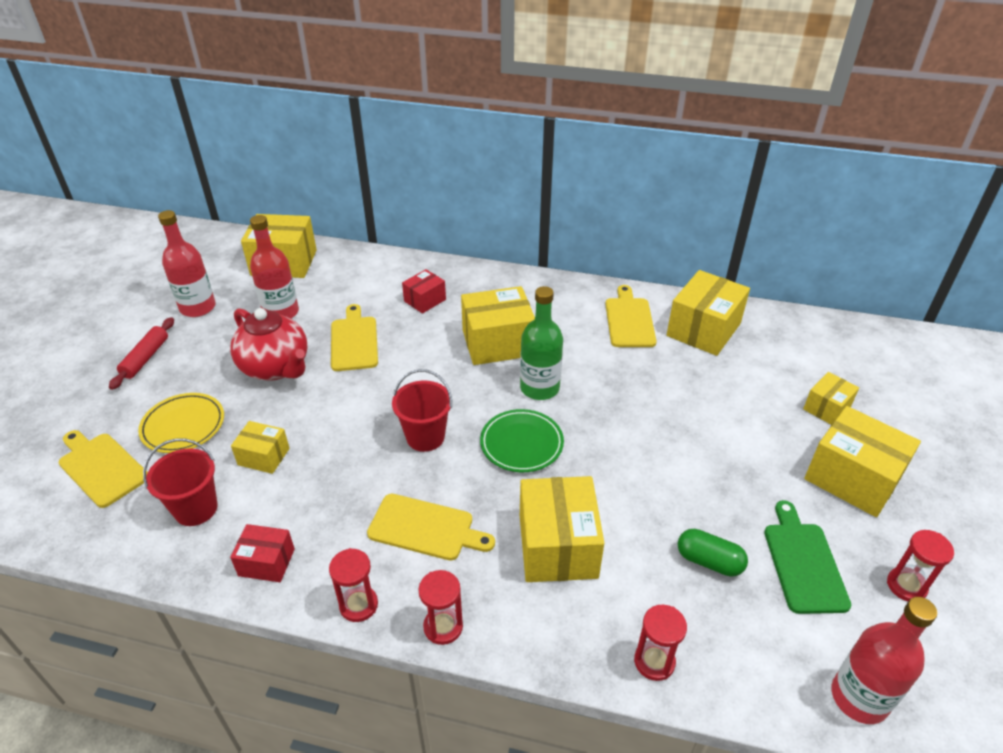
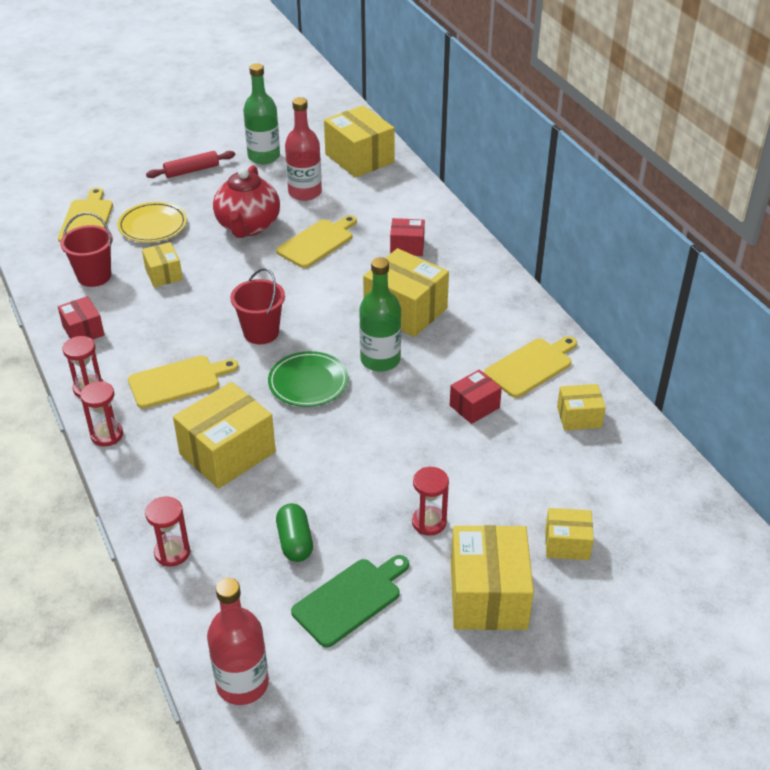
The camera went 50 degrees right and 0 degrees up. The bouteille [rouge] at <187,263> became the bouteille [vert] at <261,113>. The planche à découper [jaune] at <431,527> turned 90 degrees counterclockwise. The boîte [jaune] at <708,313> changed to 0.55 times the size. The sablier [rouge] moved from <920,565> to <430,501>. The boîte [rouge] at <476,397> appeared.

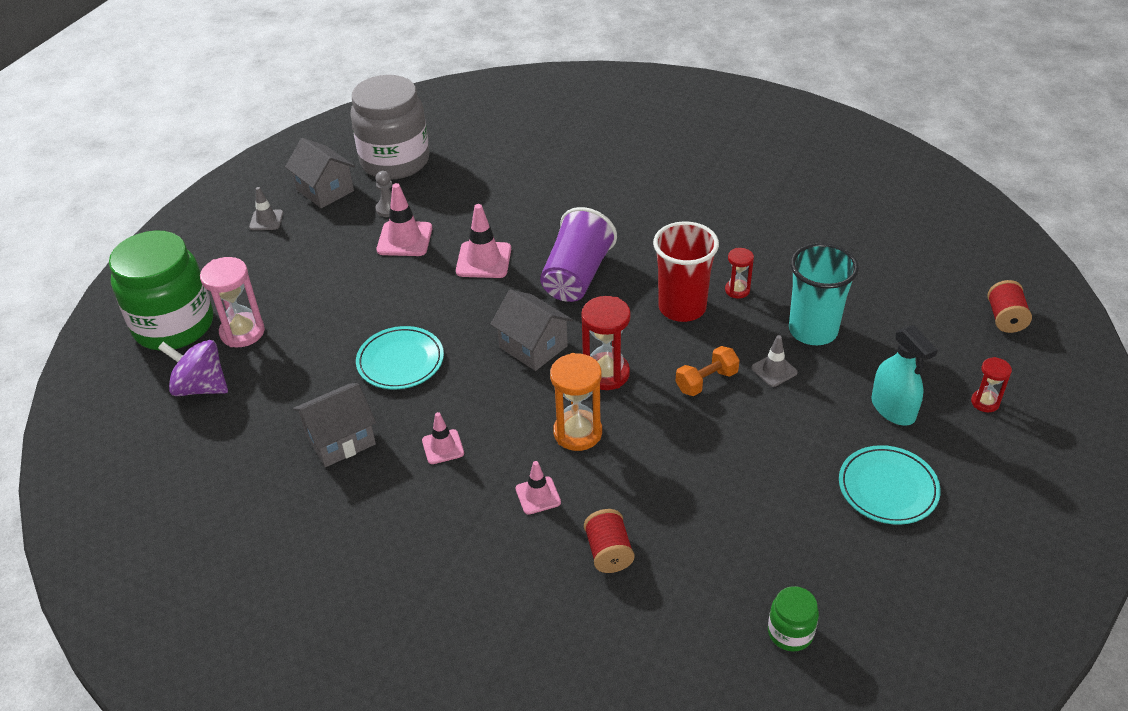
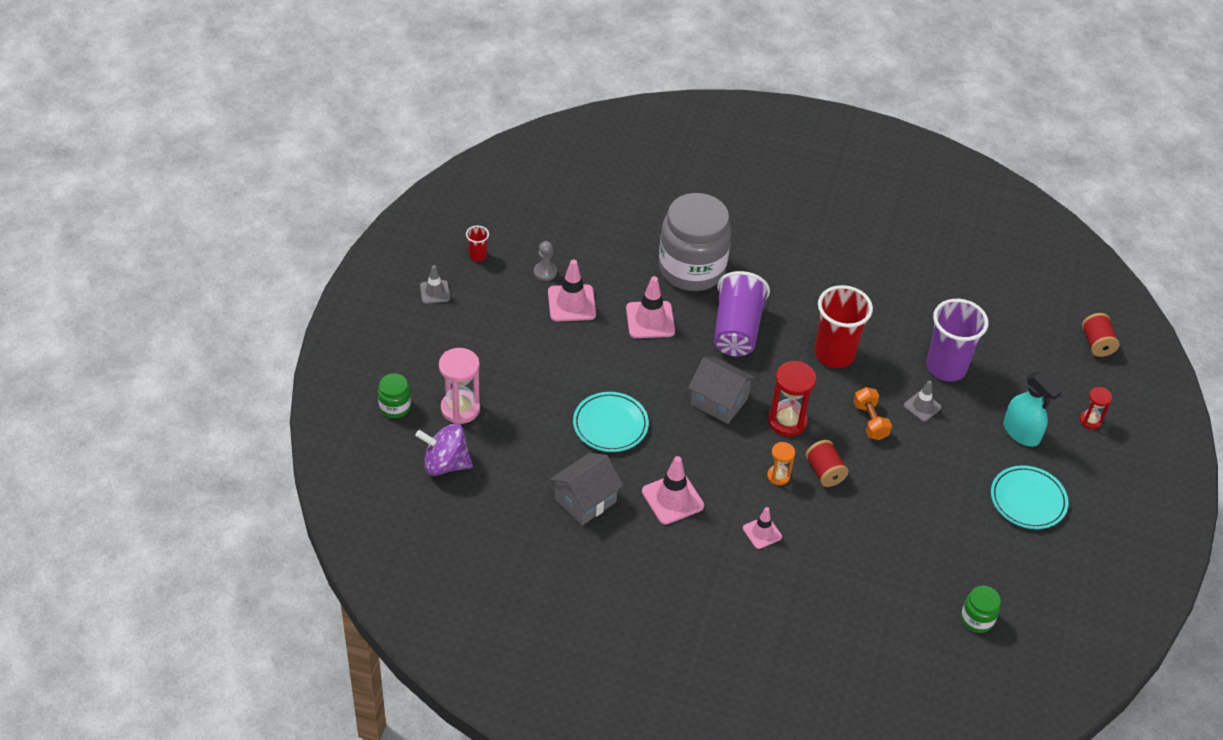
The camera went 15 degrees left and 5 degrees up. The bocal [vert] at <161,290> changed to 0.43 times the size. The maison [gris] at <320,173> was replaced by the gobelet [rouge] at <477,243>. The bocal [gris] moved from <389,127> to <695,242>. The cône de chantier [rose] at <443,438> changed to 1.62 times the size. The sablier [orange] at <576,402> changed to 0.57 times the size. The bobine [rouge] moved from <609,541> to <827,463>. The haltère [orange] at <708,371> turned 60 degrees counterclockwise. The sablier [rouge] at <739,273> disappeared. The gobelet [turquoise] at <824,294> became the gobelet [violet] at <958,340>.

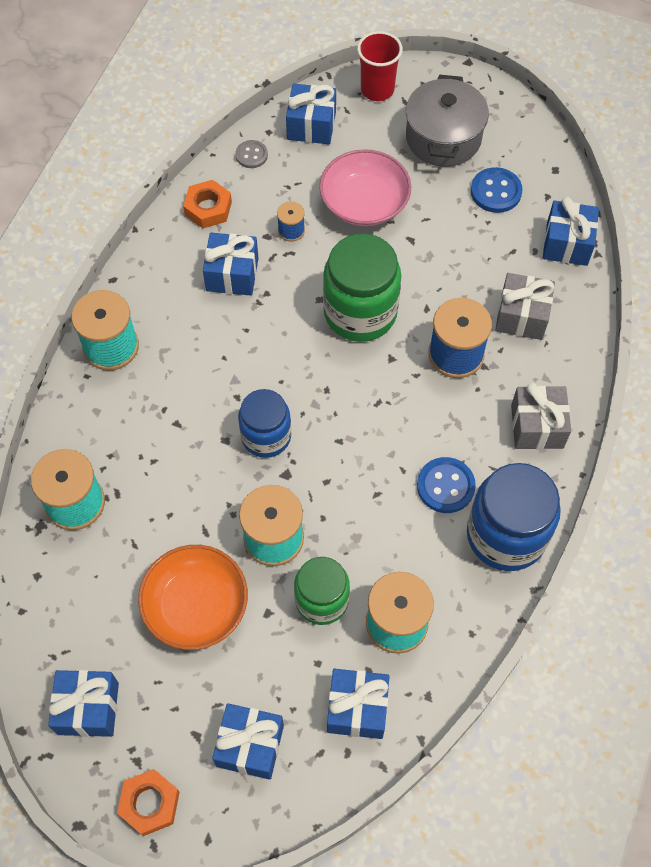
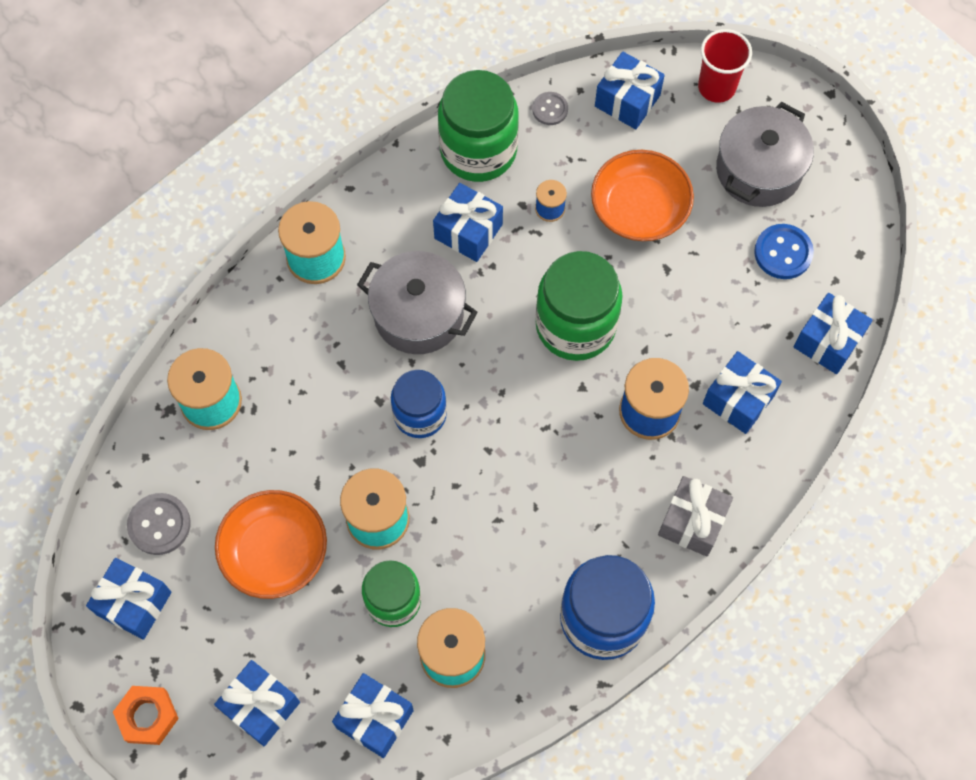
The camera went 25 degrees right and 5 degrees up. The écrou [orange] at <207,204> was replaced by the bocal [vert] at <478,126>. The bol [rose] at <365,187> became the bol [orange] at <642,195>. The bouton [bleu] at <446,485> disappeared. The cadeau [gris] at <525,306> became the cadeau [bleu] at <742,392>. The bouton [gris] at <159,524> appeared. The marmite [gris] at <417,302> appeared.

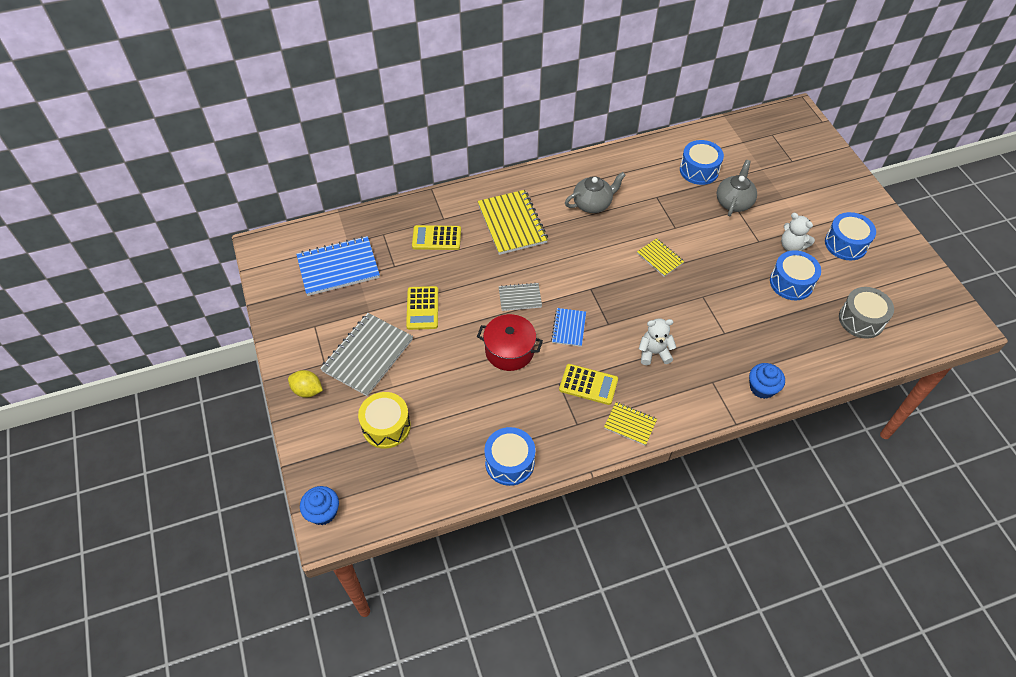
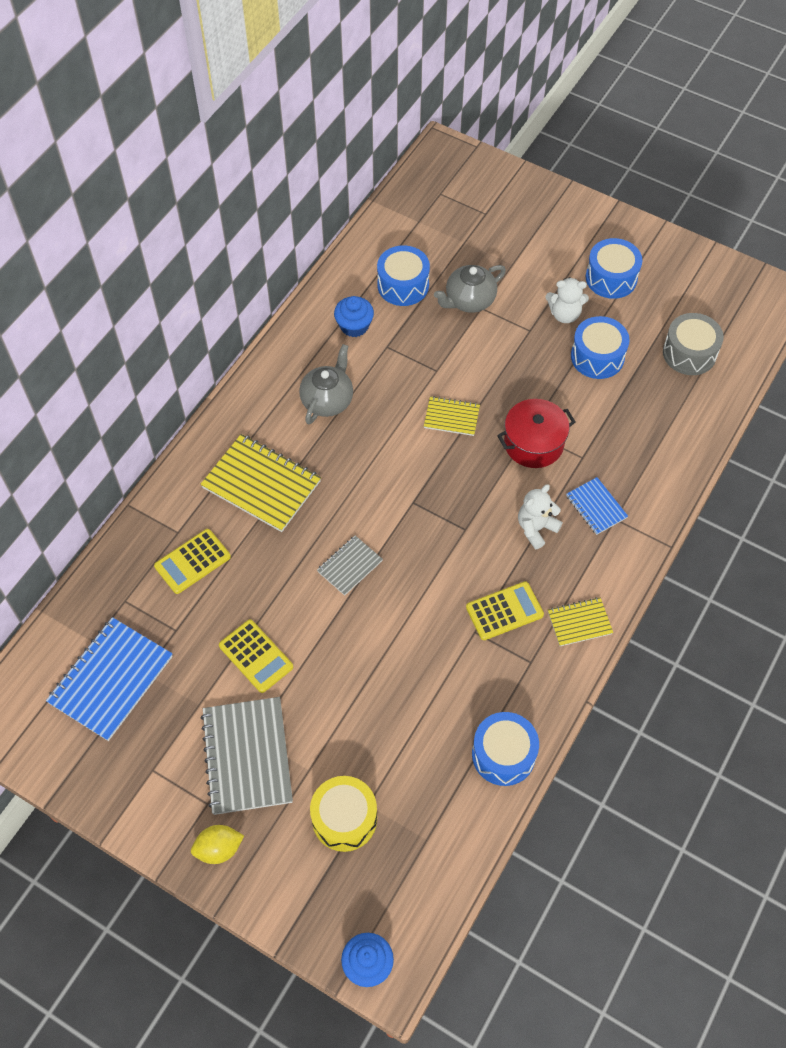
The camera went 40 degrees left and 5 degrees up. The marmite [rouge] moved from <510,342> to <536,433>. The carnet [bleu] moved from <568,327> to <597,506>. The théière [gris] at <737,188> turned 105 degrees counterclockwise. The muffin [bleu] moved from <767,381> to <354,316>.

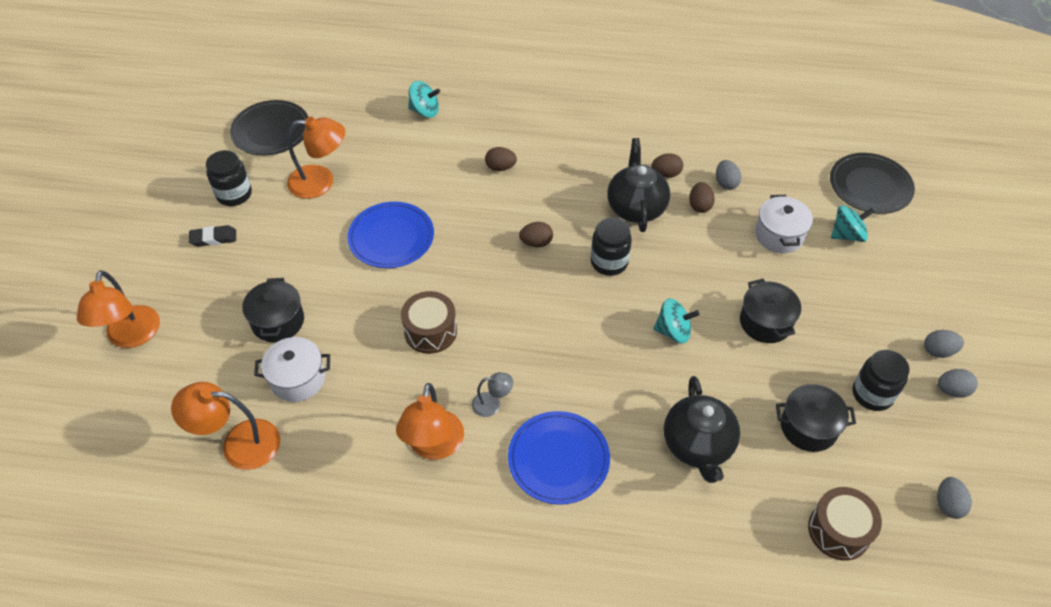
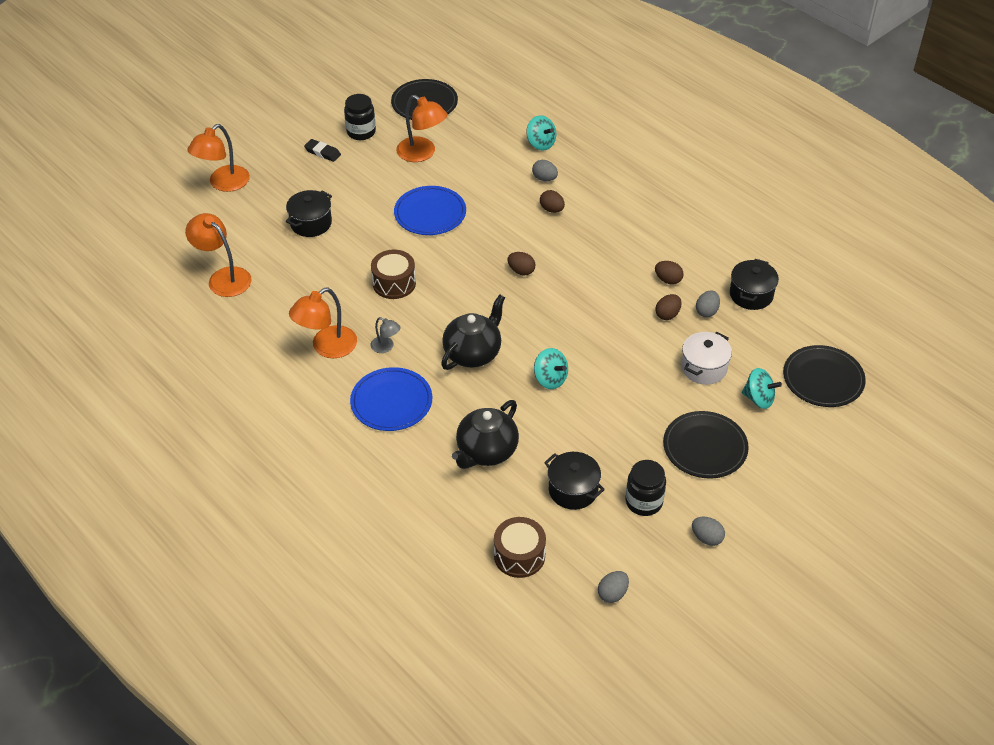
The camera went 40 degrees right and 5 degrees down. The marmite [blanc] at <292,369> disappeared. The bocal [noir] at <611,247> disappeared. The théière [noir] moved from <638,185> to <473,332>. The marmite [noir] moved from <770,311> to <754,284>. The œuf [gris] moved from <944,344> to <545,170>. The assiette [noir] at <706,445> appeared.

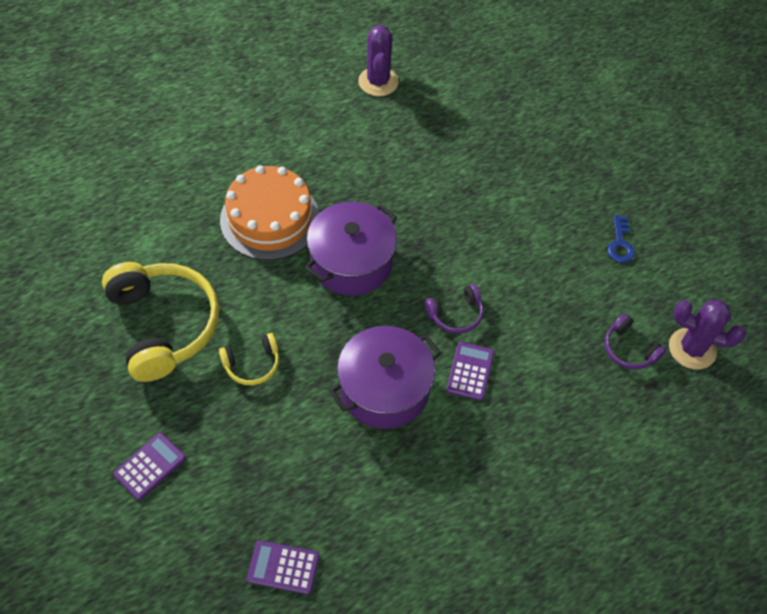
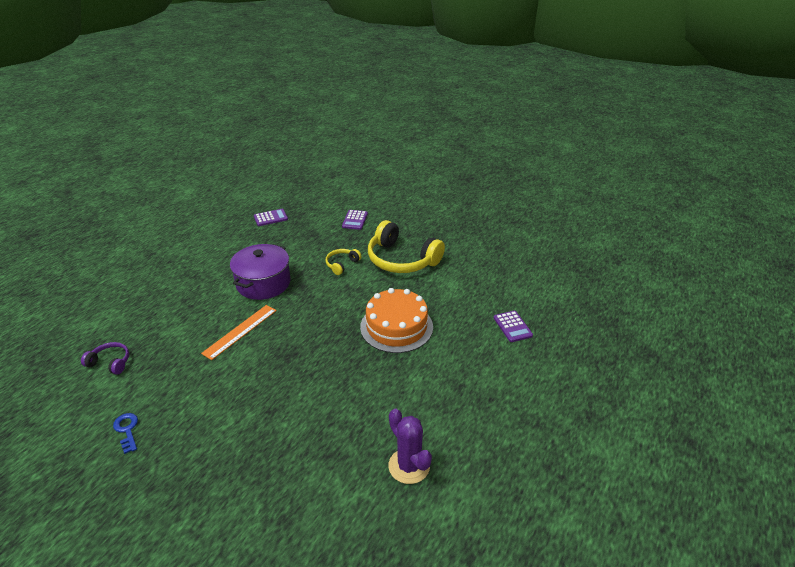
The camera went 150 degrees right and 20 degrees down. The marmite [violet] at <351,249> disappeared. The casque audio [violet] at <454,309> was replaced by the règle [orange] at <239,332>. The calculatrice [violet] moved from <470,371> to <513,326>. The cactus [violet] at <707,335> disappeared.

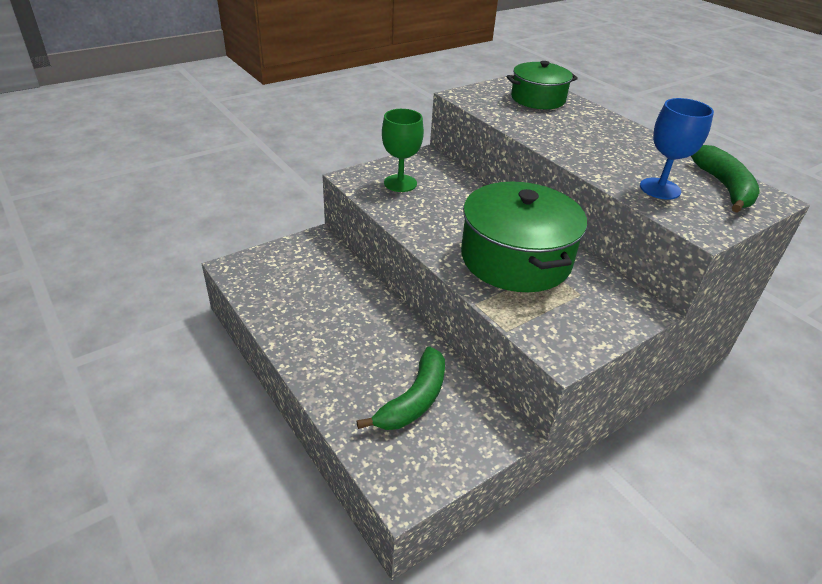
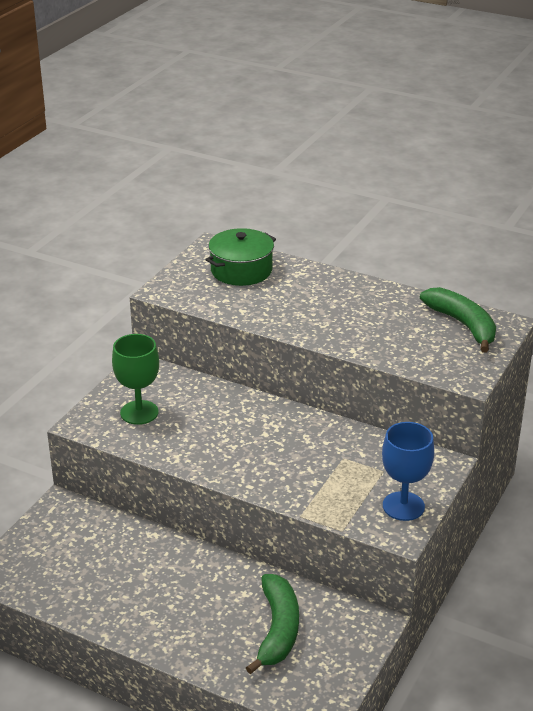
The camera went 25 degrees left and 5 degrees down. The marmite [vert] at <524,237> disappeared. The verre à pied [bleu] moved from <677,149> to <408,471>.

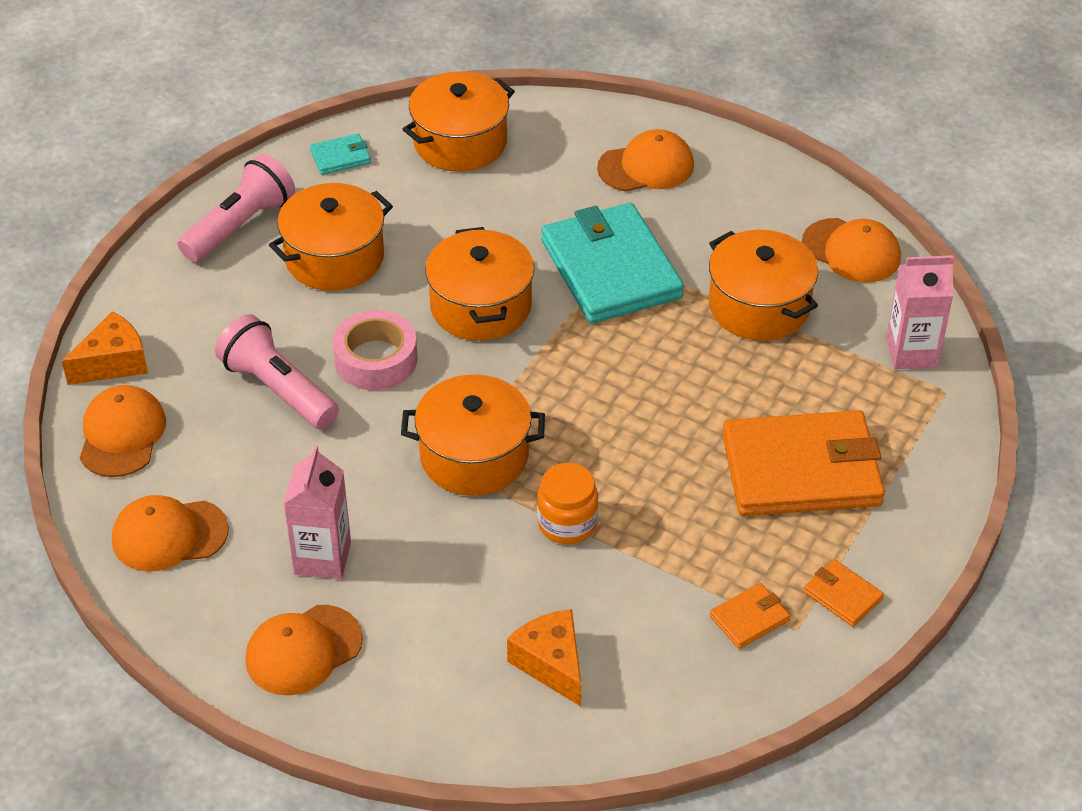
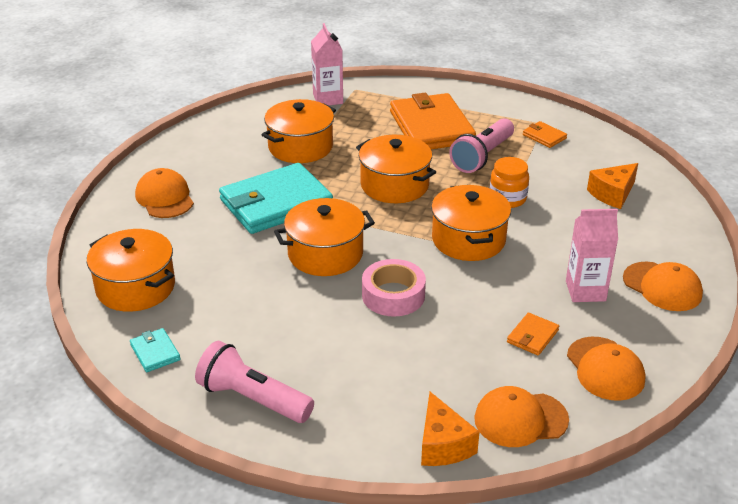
The camera went 100 degrees left and 10 degrees down. The fromage [orange] at <105,348> turned 150 degrees counterclockwise. The lampe de poche [rose] moved from <277,371> to <481,145>. The marmite [orange] moved from <331,237> to <396,169>. The casquette [orange] at <851,250> disappeared. The portefeuille [orange] moved from <844,593> to <533,334>.

